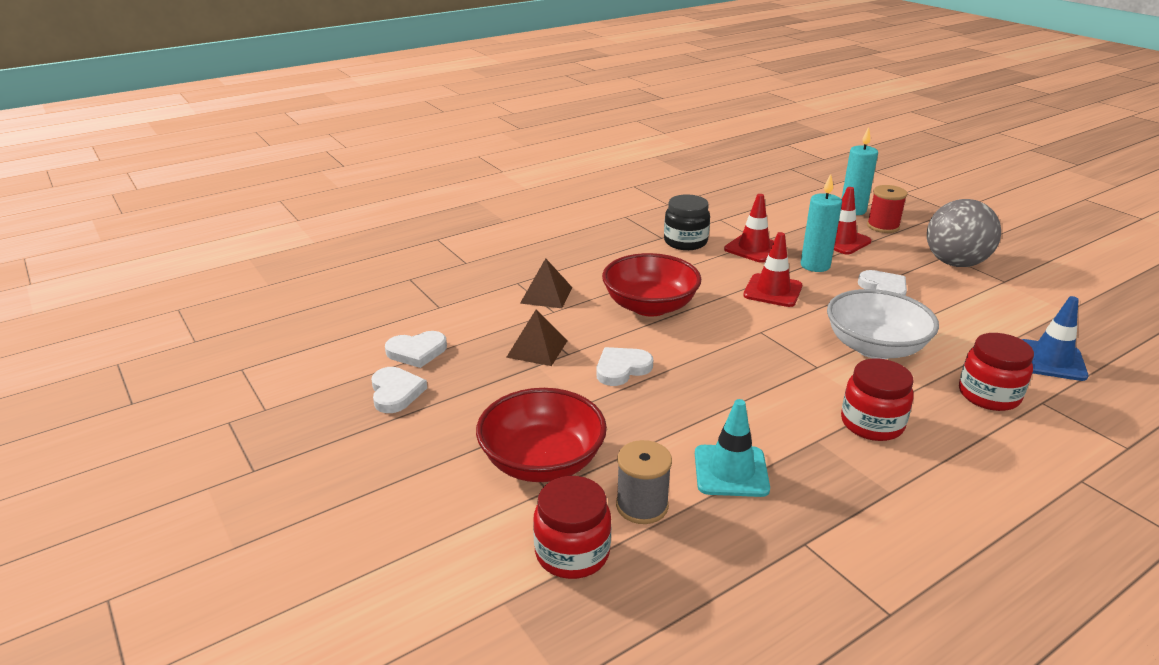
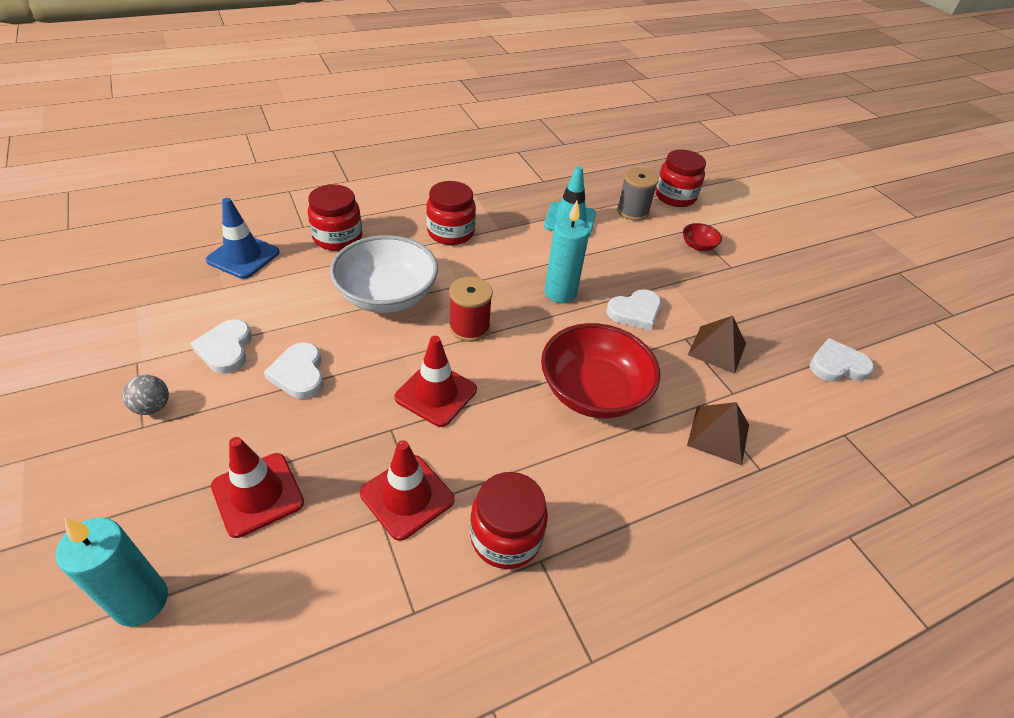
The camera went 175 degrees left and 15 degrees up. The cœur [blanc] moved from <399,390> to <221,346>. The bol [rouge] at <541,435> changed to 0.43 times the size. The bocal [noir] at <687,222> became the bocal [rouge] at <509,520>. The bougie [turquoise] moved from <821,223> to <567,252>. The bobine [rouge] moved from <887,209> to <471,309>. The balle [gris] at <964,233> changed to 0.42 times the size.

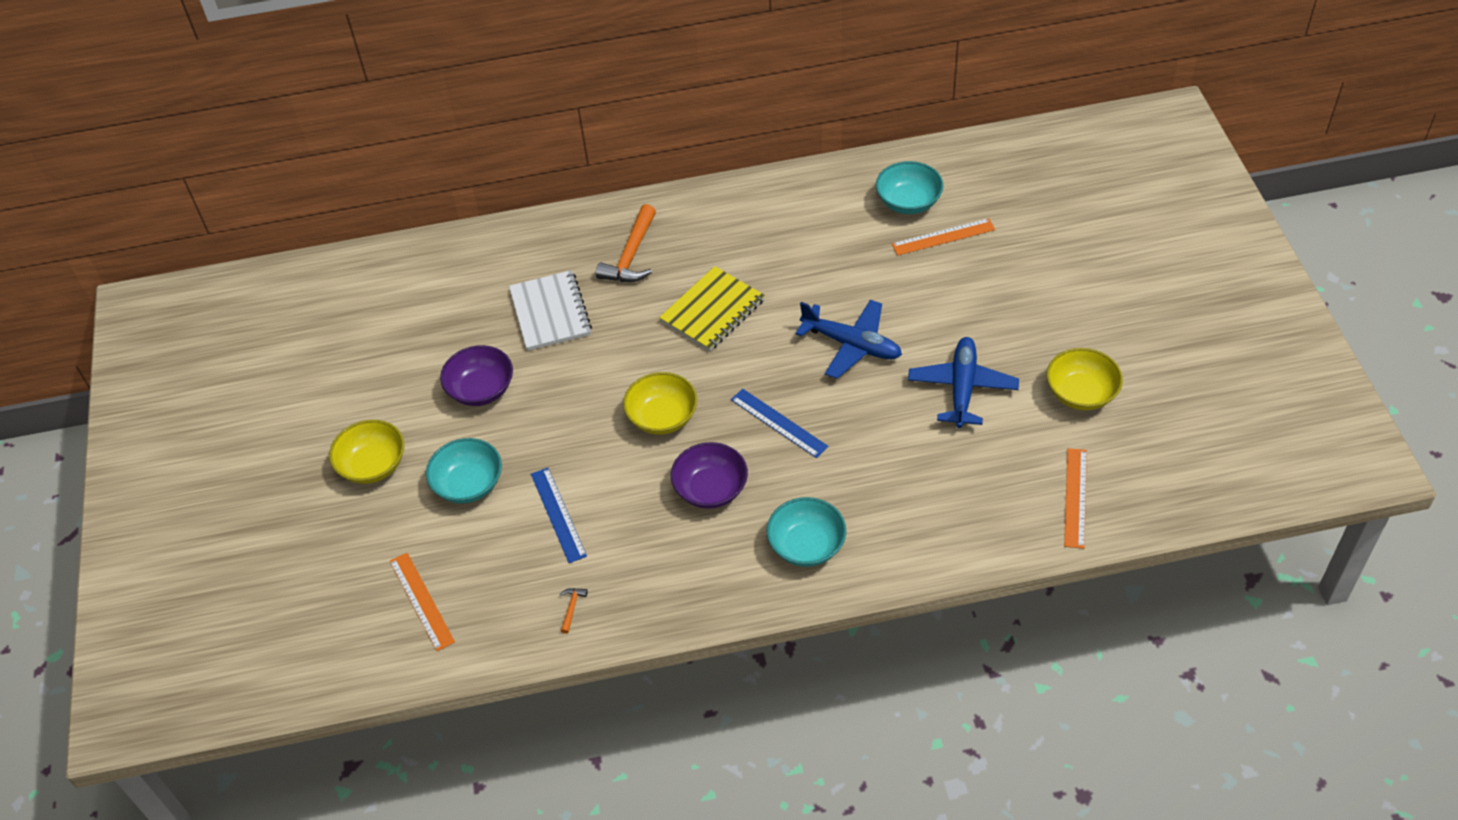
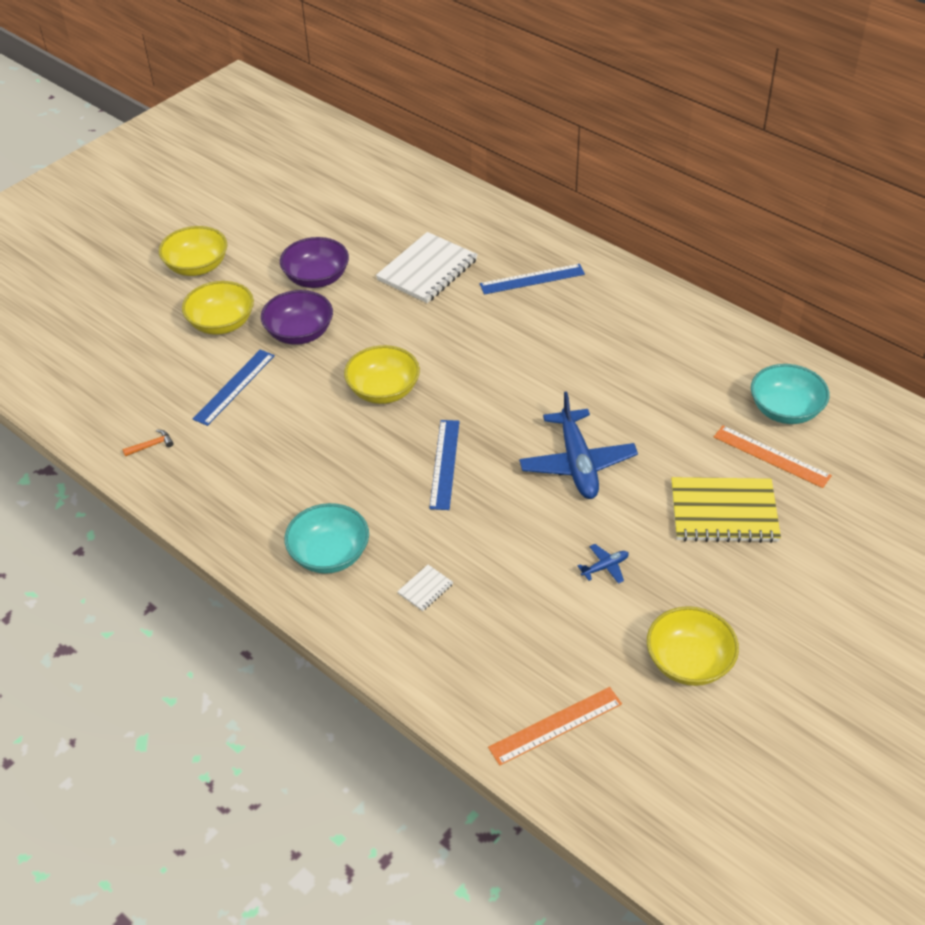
The camera went 50 degrees right and 5 degrees down. The règle [orange] at <422,602> disappeared. The bol [turquoise] at <464,470> became the bol [jaune] at <218,308>. The marteau [orange] at <626,243> was replaced by the règle [bleu] at <532,279>. The carnet [jaune] moved from <712,308> to <726,510>. The bol [violet] moved from <709,475> to <297,317>. The avion [bleu] at <963,382> changed to 0.43 times the size. The carnet [blanc] at <425,588> appeared.

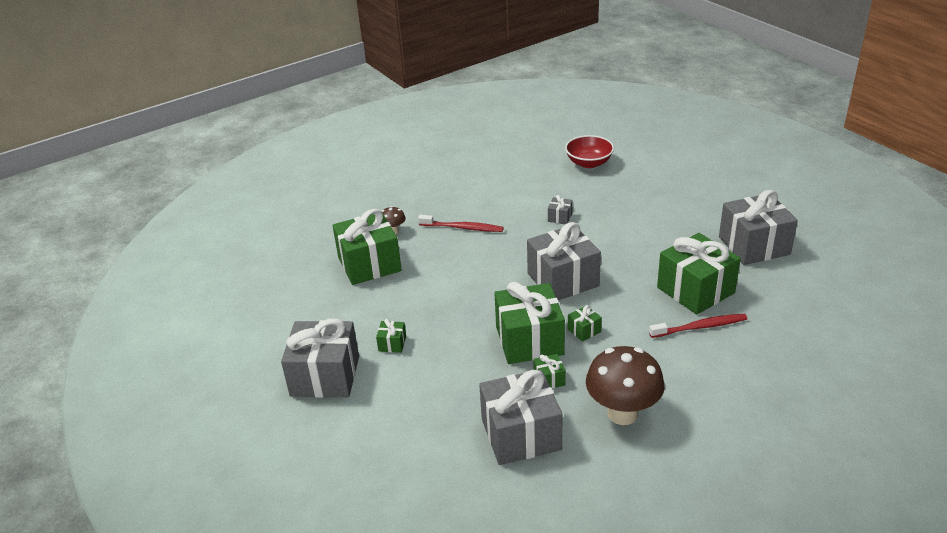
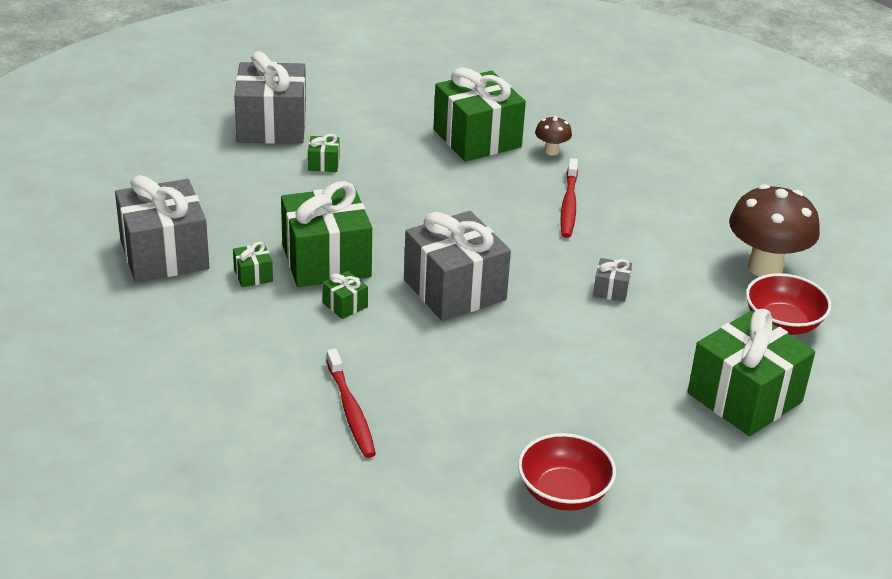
The camera went 80 degrees right and 0 degrees up. The champignon [marron] moved from <625,385> to <774,230>. The cadeau [vert] moved from <699,274> to <751,372>. The cadeau [gris] at <758,227> was replaced by the bol [rouge] at <567,472>.

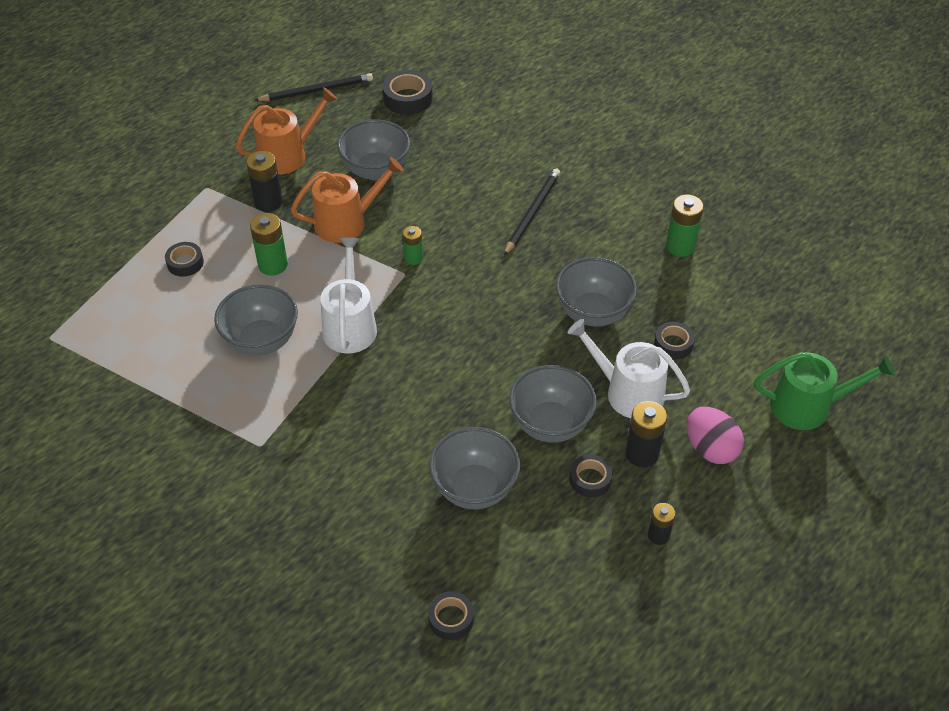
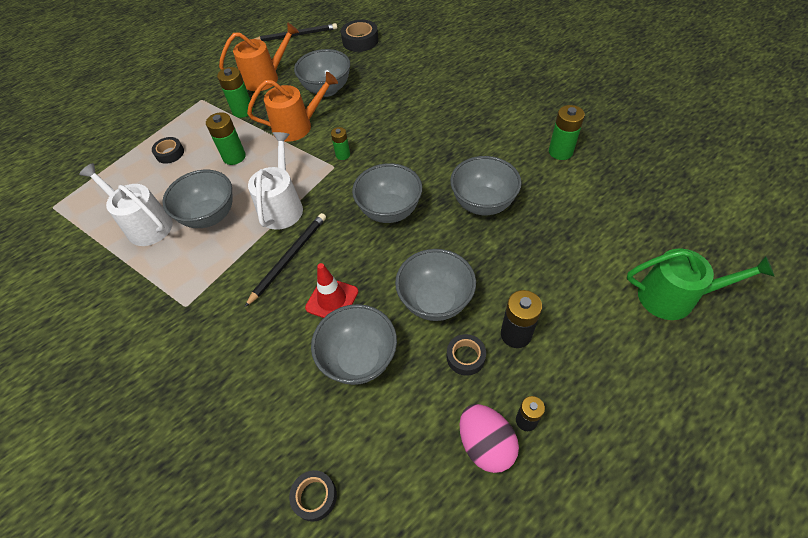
The camera went 10 degrees right and 5 degrees up. The pile [noir] at <264,181> became the pile [vert] at <235,92>. The crayon [noir] moved from <532,212> to <285,260>. The arrosoir [blanc] moved from <628,368> to <126,204>. The ruban adhésif [noir] at <674,340> disappeared. The œuf [rose] moved from <715,435> to <489,438>. The cône de chantier [rouge] at <331,290> appeared. The bol [gris] at <387,193> appeared.

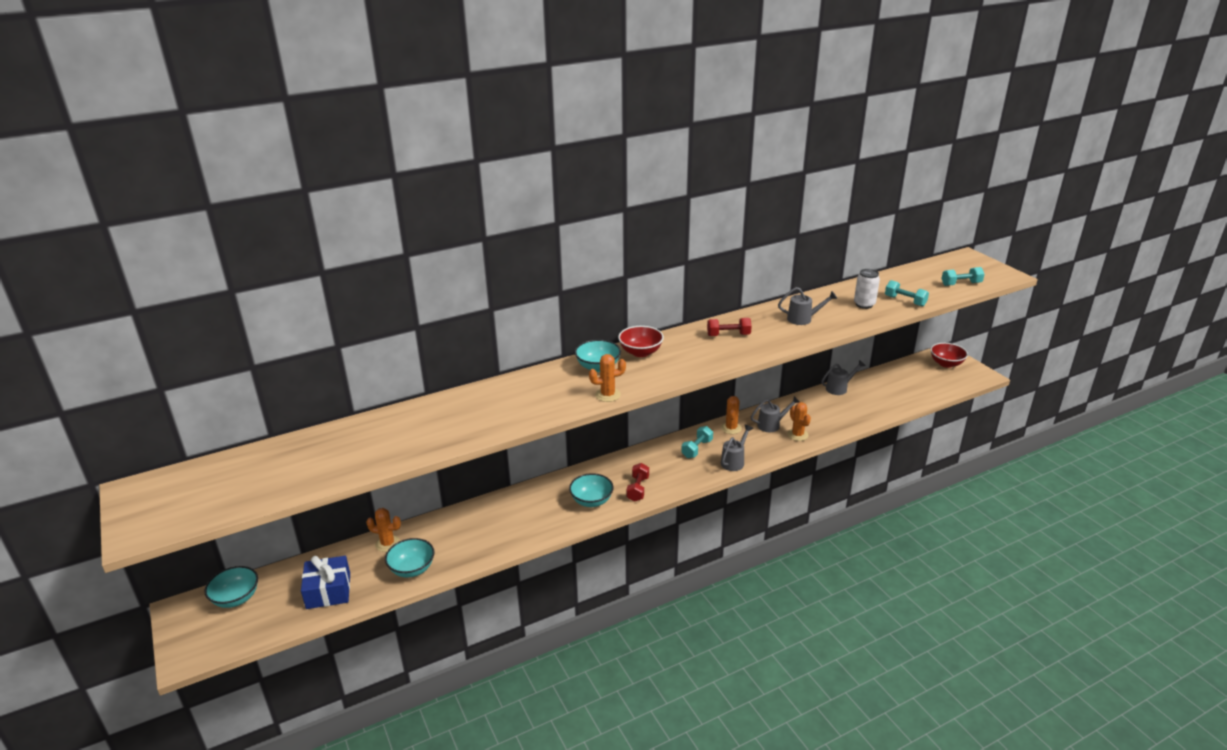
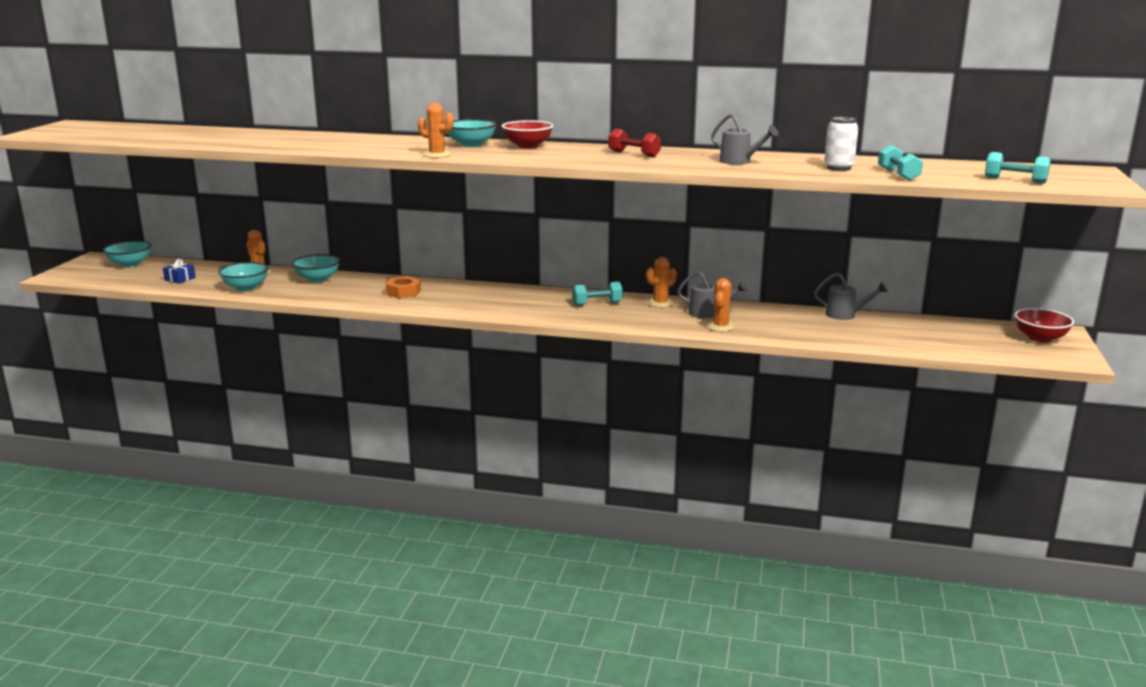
The camera went 40 degrees right and 10 degrees down. The cadeau [bleu] at <325,582> changed to 0.55 times the size. The bol [turquoise] moved from <591,490> to <316,268>. The haltère [rouge] at <637,482> disappeared. The arrosoir [gris] at <737,448> disappeared. The écrou [orange] at <403,287> appeared.

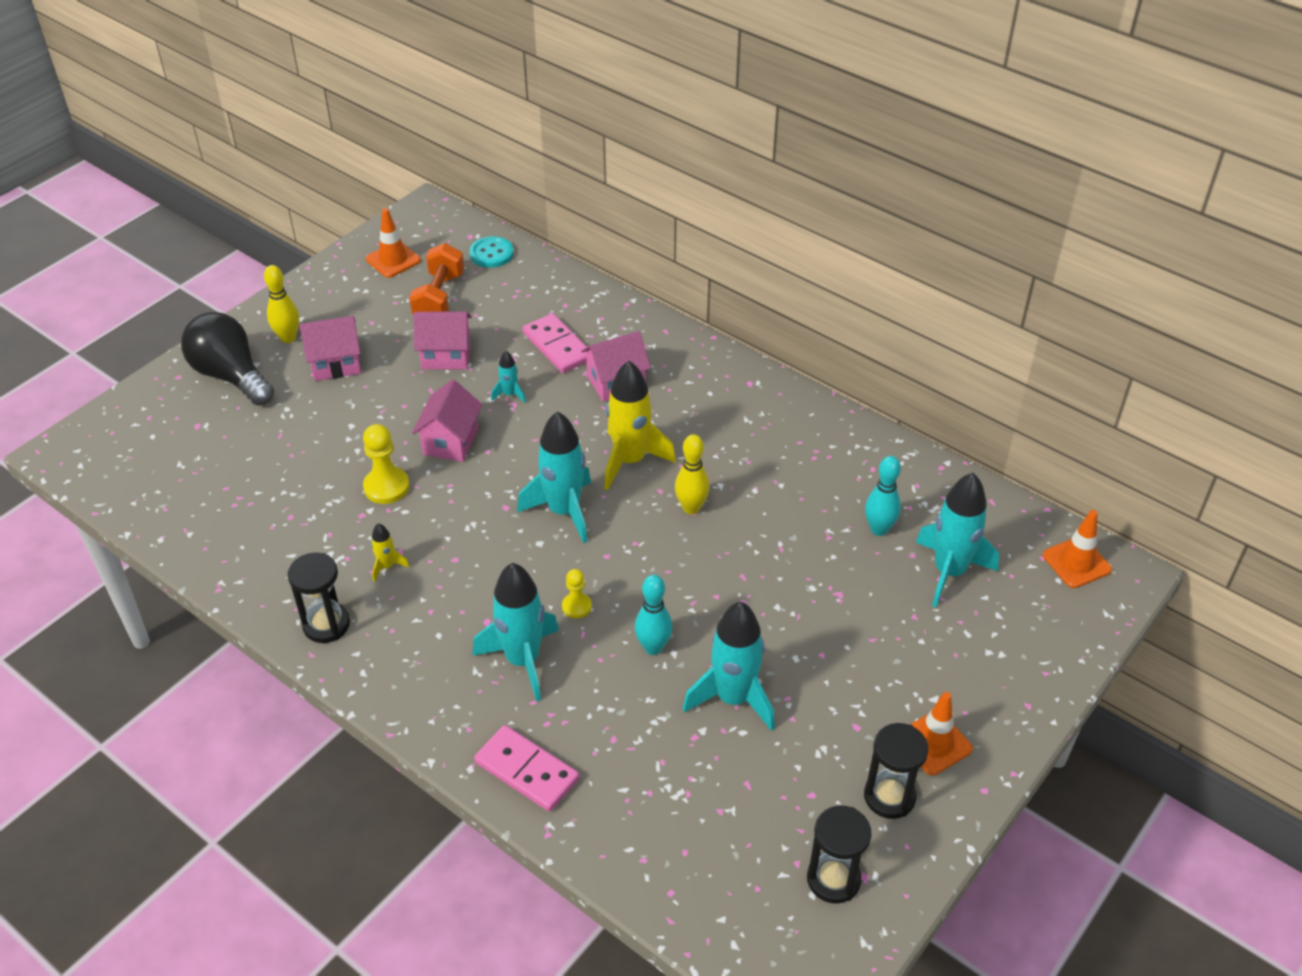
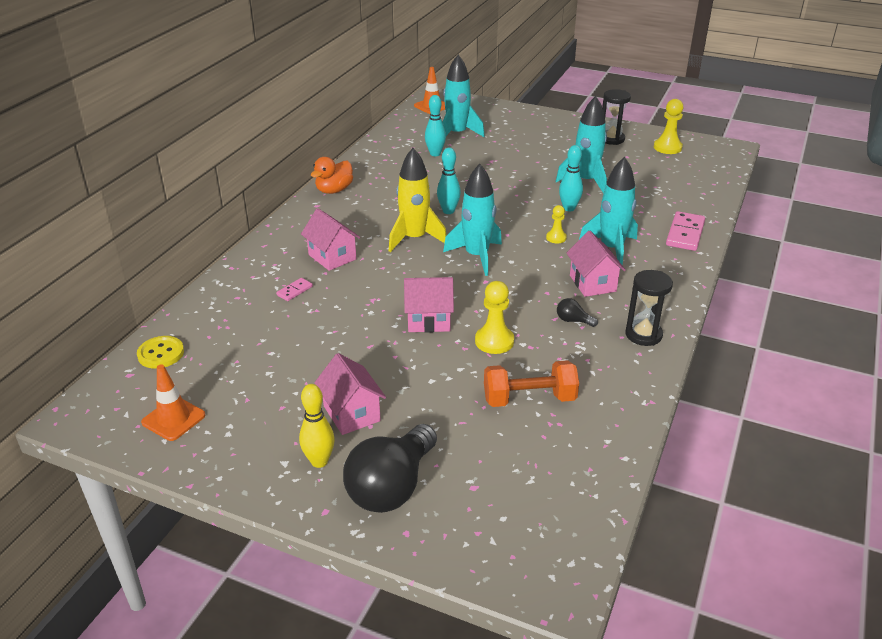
The camera went 105 degrees left and 10 degrees down. The fusée [jaune] at <390,552> was replaced by the ampoule [noir] at <577,312>. The haltère [orange] moved from <436,279> to <531,383>. The maison [rose] moved from <443,340> to <596,264>. The bouton [turquoise] at <491,252> became the bouton [jaune] at <160,352>. The fusée [turquoise] at <508,377> disappeared. The domino [rose] at <554,343> changed to 0.52 times the size. The quille [jaune] at <692,474> became the quille [turquoise] at <449,181>. The sablier [noir] at <839,854> was replaced by the pion [jaune] at <669,126>. The cône de chantier [orange] at <941,733> disappeared. The canard [orange] at <332,175> appeared.

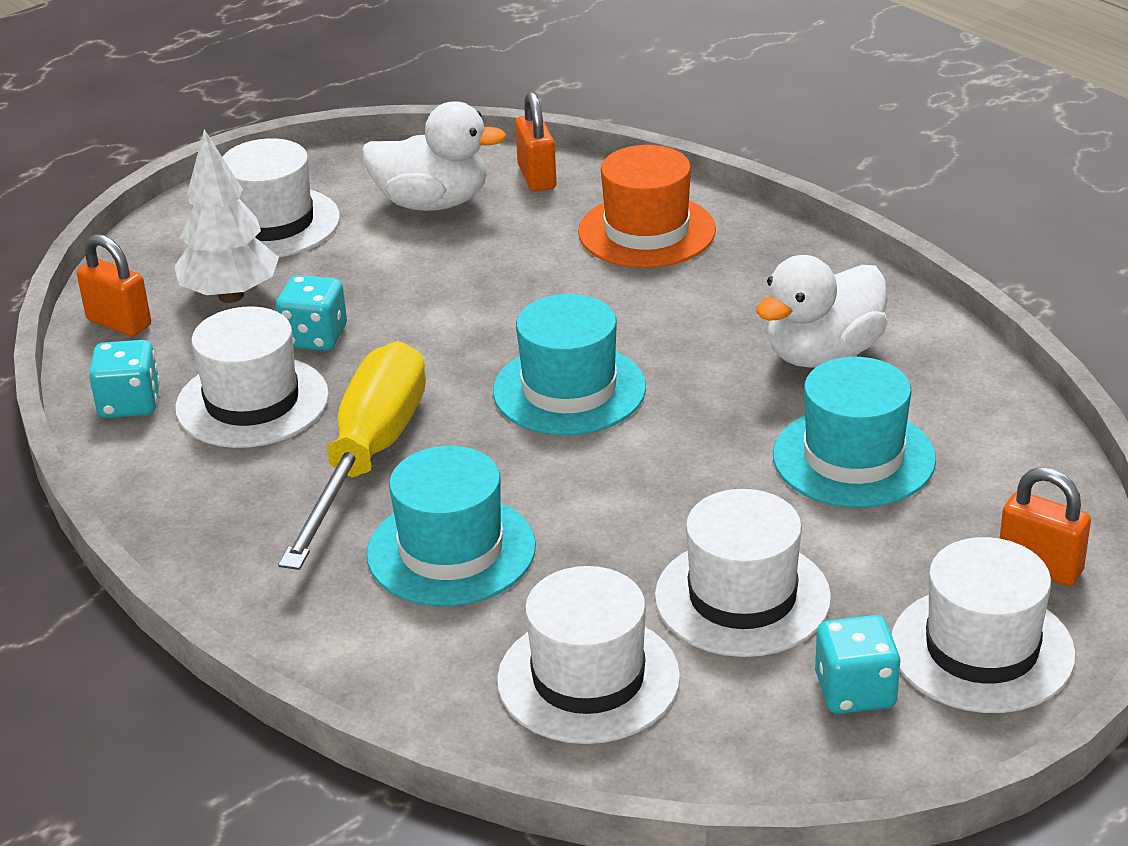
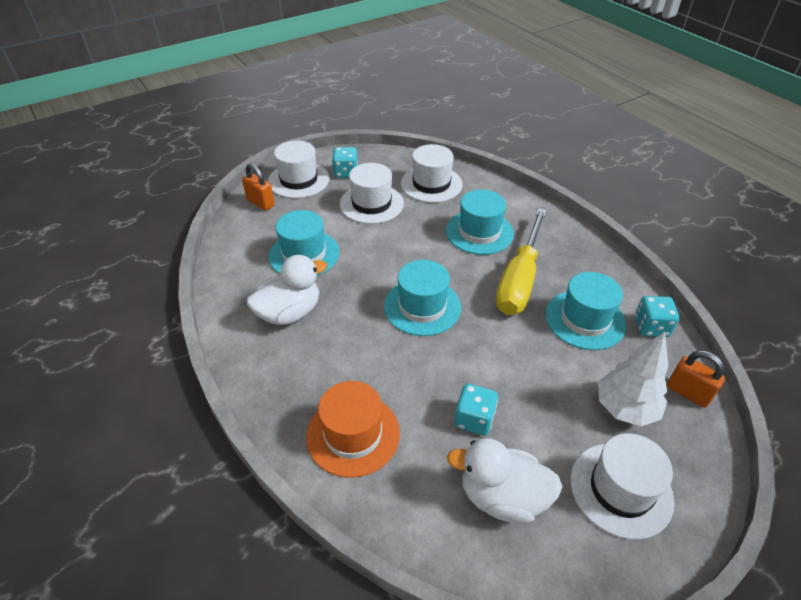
The camera went 175 degrees left and 10 degrees up. The chapeau [blanc] at <252,377> became the chapeau [turquoise] at <585,311>. The dé [turquoise] moved from <311,313> to <476,410>. The cadenas [orange] at <535,142> disappeared.

